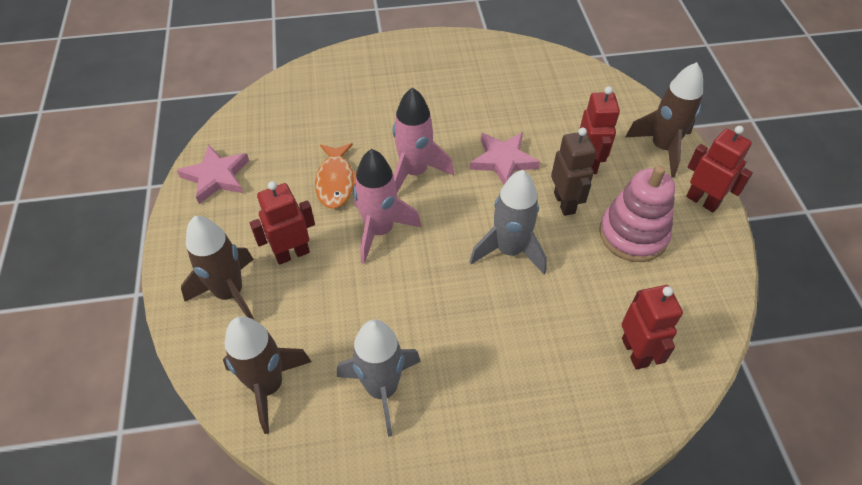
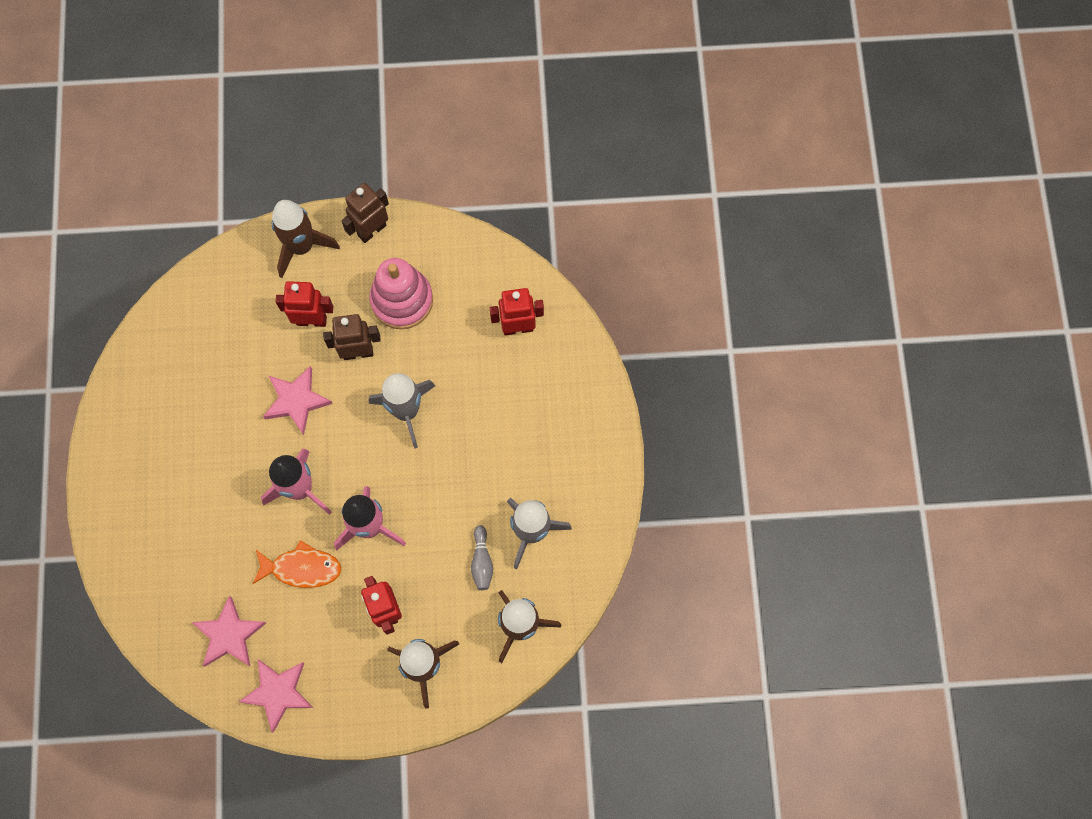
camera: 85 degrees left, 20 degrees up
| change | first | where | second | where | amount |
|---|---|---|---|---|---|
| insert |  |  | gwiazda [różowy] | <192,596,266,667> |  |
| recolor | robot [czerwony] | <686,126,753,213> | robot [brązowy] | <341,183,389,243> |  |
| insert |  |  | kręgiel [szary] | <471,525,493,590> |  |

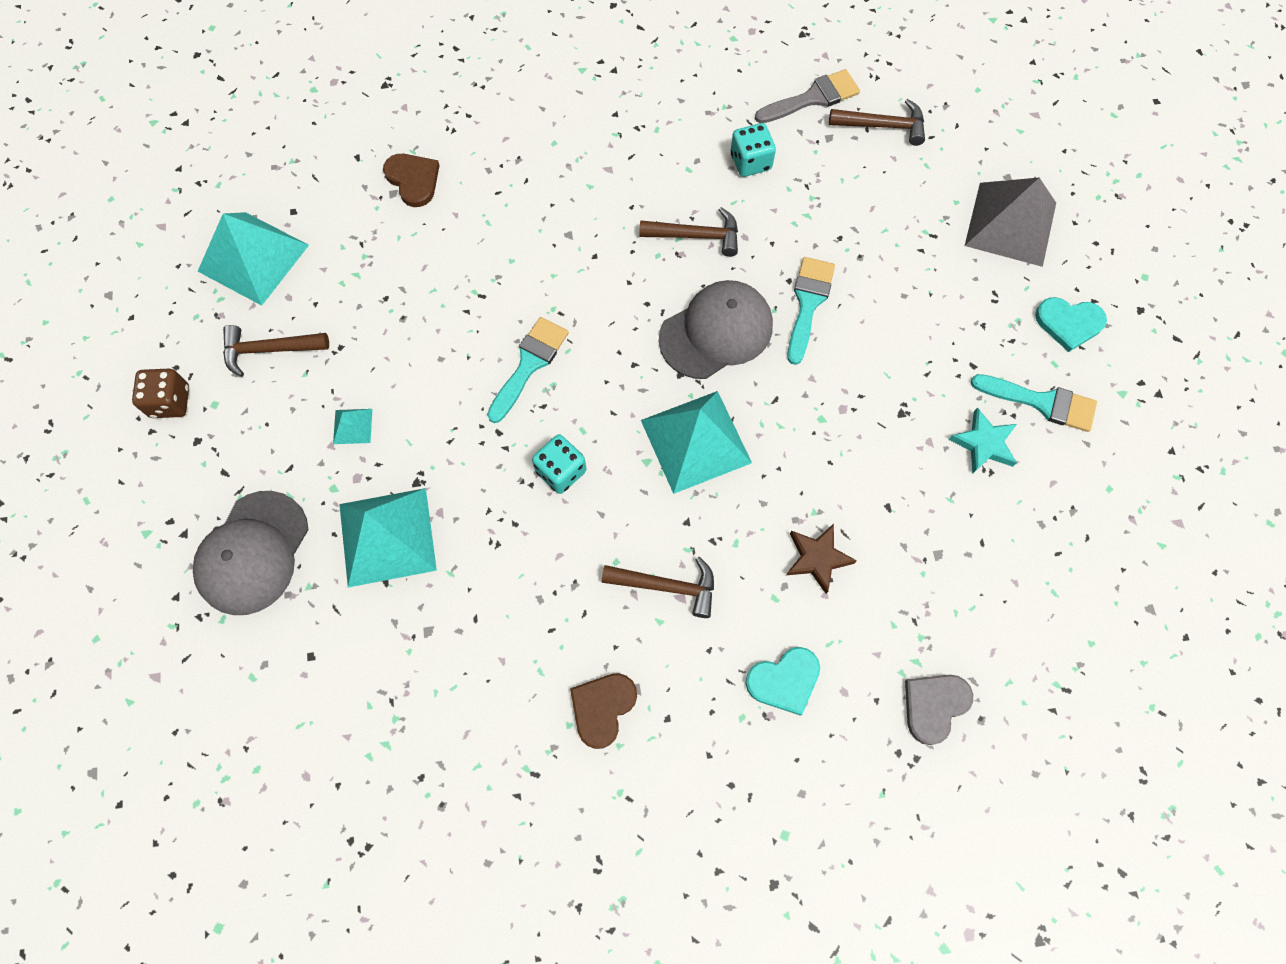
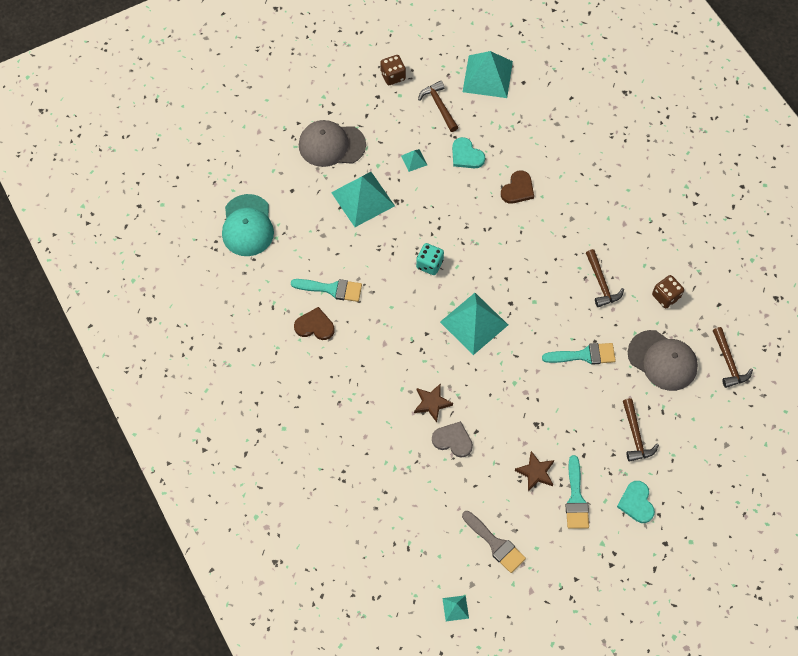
camera: 70 degrees right, 5 degrees down
| change | first | where | second | where | amount |
|---|---|---|---|---|---|
| insert |  |  | czapka [turkusowy] | <222,194,274,256> |  |
| move | pędzel [turkusowy] | <487,317,569,423> |  | <291,279,362,302> |  |
| move | serce [szary] | <905,675,973,745> |  | <432,421,473,458> |  |
| insert |  |  | piramida [turkusowy] | <442,595,469,621> |  |
| move | serce [turkusowy] | <746,647,820,716> |  | <452,137,485,168> |  |
| move | pędzel [szary] | <755,69,860,123> |  | <462,511,526,573> |  |
| move | serce [brązowy] | <383,154,440,207> |  | <501,170,534,204> |  |
| recolor | gwiazda [turkusowy] | <949,407,1017,474> | gwiazda [brązowy] | <515,451,554,491> |  |
| move | młotek [brązowy] | <602,557,714,618> |  | <623,398,659,462> |  |
| move | czapka [szary] | <659,280,773,379> |  | <628,330,698,391> |  |
| recolor | kostka do gry [turkusowy] | <731,123,776,177> | kostka do gry [brązowy] | <652,275,684,308> |  |
| delete | piramida [szary] | <965,177,1056,267> |  |  |  |

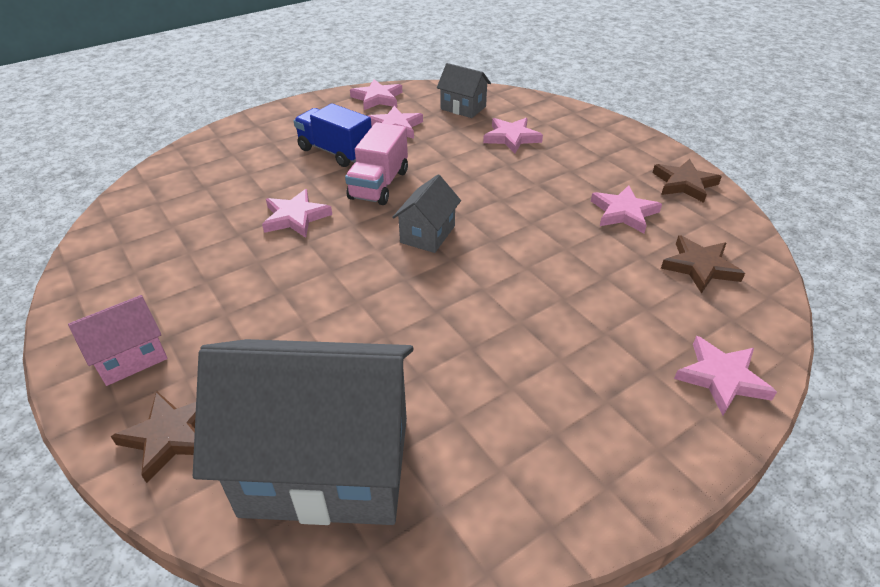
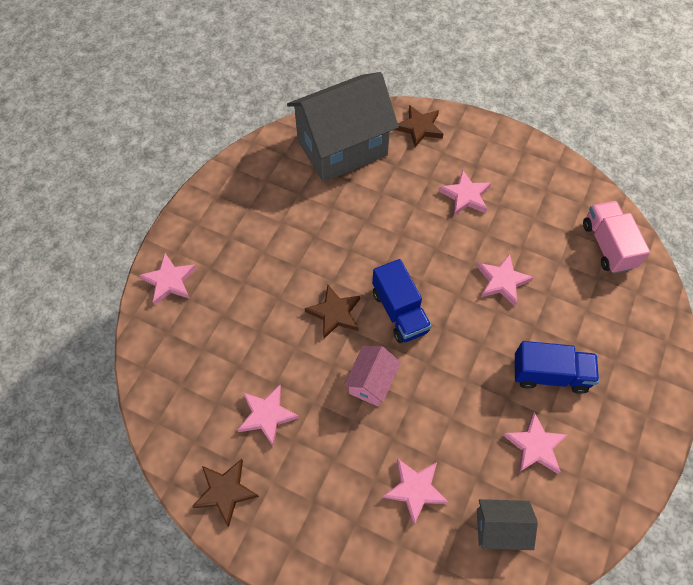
camera: 150 degrees right, 20 degrees up
| change | first | where | second | where | amount |
|---|---|---|---|---|---|
| move | gwiazda [brązowy] | <661,235,745,294> |  | <305,285,360,339> |  |
| move | domek [różowy] | <68,295,168,386> |  | <344,346,401,407> |  |
| replace | domek [szary] | <392,175,461,253> | ciężarówka [niebieski] | <372,259,432,343> |  |
| move | gwiazda [różowy] | <350,79,402,110> |  | <439,170,491,215> |  |
| move | ciężarówka [różowy] | <345,122,408,205> |  | <583,201,650,274> |  |

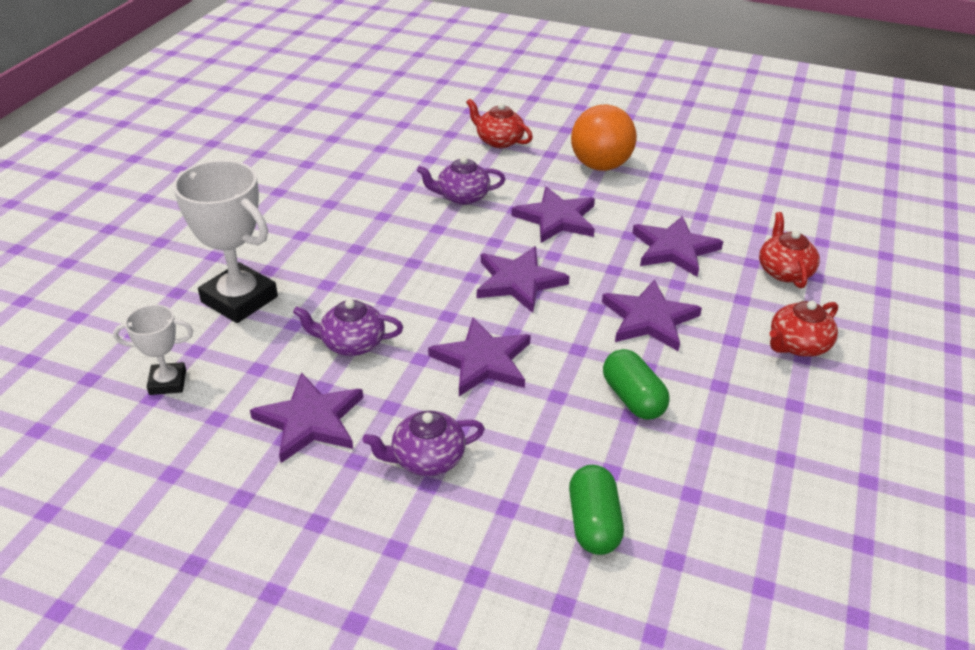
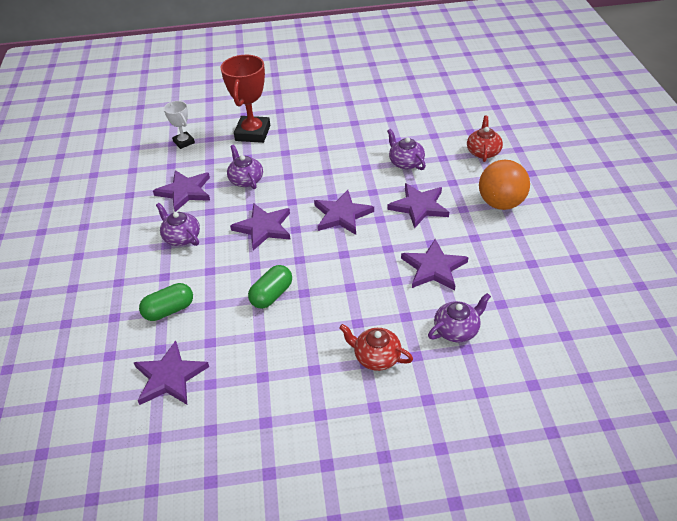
camera: 65 degrees right, 5 degrees up
| change | first | where | second | where | amount |
|---|---|---|---|---|---|
| move | gwiazda [fioletowy] | <602,279,702,351> |  | <133,341,209,405> |  |
| recolor | puchar [biały] | <173,160,278,323> | puchar [czerwony] | <221,55,270,143> |  |
| recolor | imbryk [czerwony] | <759,212,820,288> | imbryk [fioletowy] | <428,293,491,342> |  |

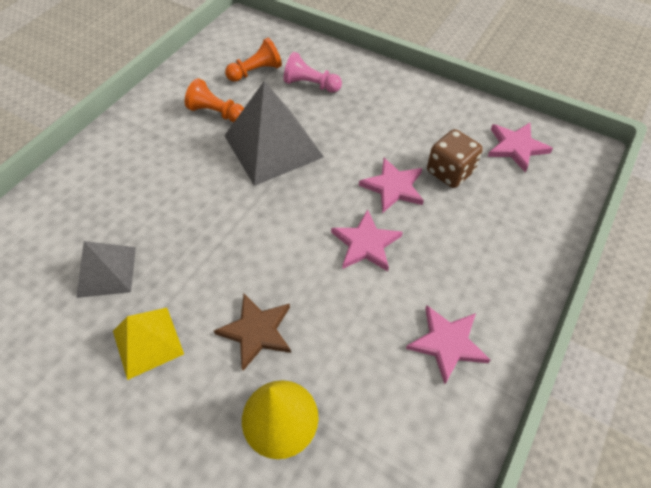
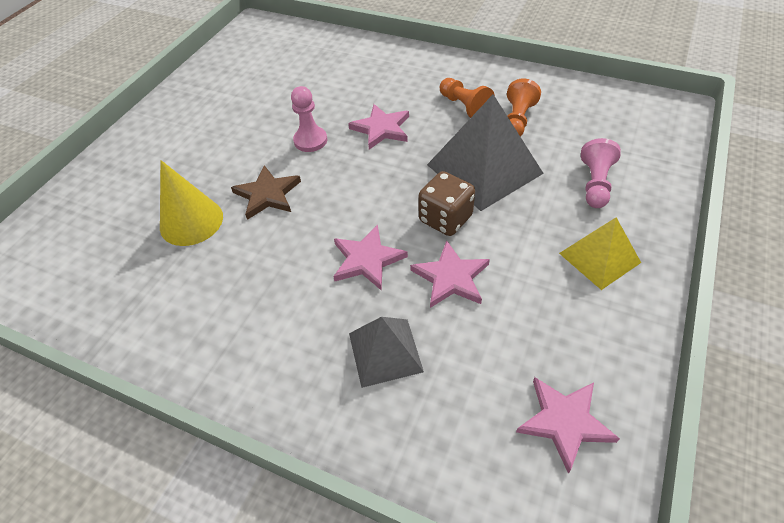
camera: 85 degrees right, 5 degrees down
| change | first | where | second | where | amount |
|---|---|---|---|---|---|
| insert |  |  | pionek [różowy] | <291,86,327,152> |  |
| move | gwiazda [różowy] | <406,305,490,384> |  | <348,104,409,150> |  |
| move | piramida [szary] | <76,241,136,298> |  | <349,317,424,388> |  |
| move | kostka do gry [brązowy] | <427,129,483,188> |  | <418,171,475,236> |  |
| move | pionek [pomarańczowy] | <225,38,282,82> |  | <440,78,495,118> |  |
| move | piramida [żółty] | <113,308,184,380> |  | <559,217,641,290> |  |

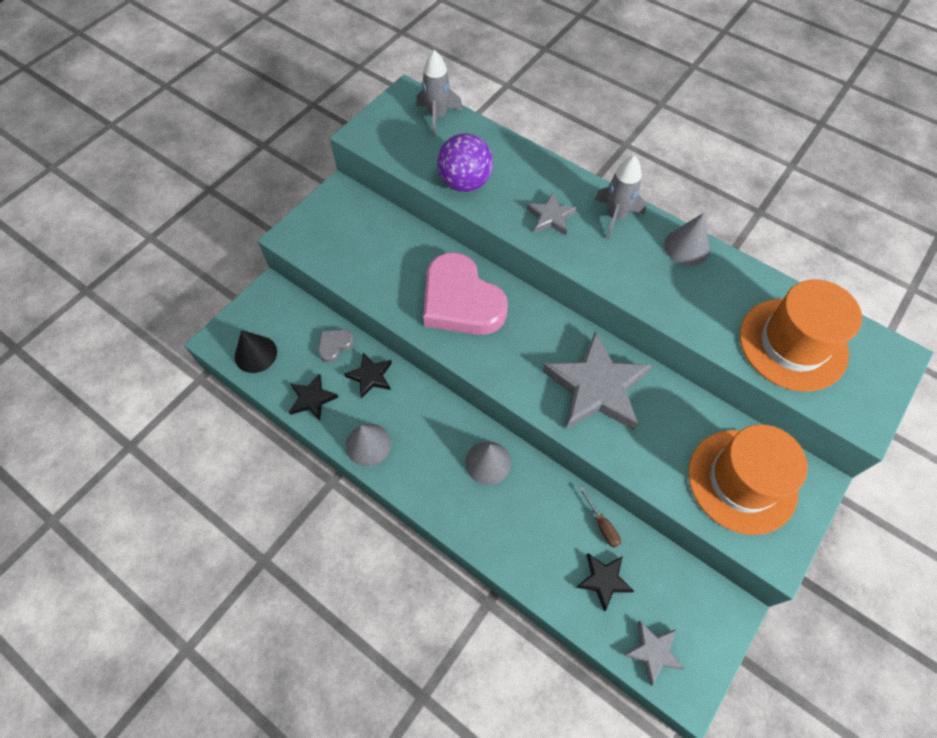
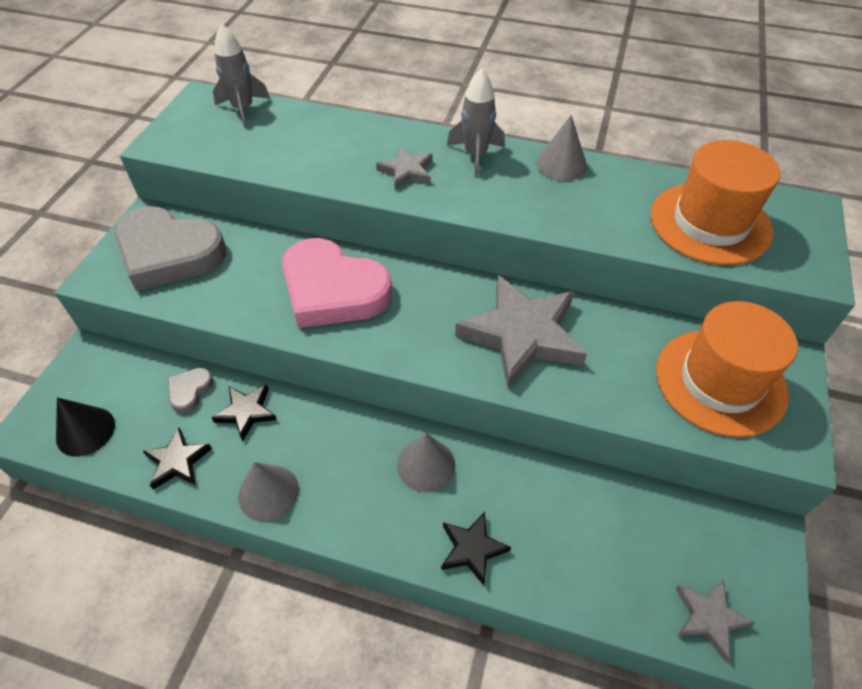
camera: 20 degrees left, 10 degrees down
| change | first | where | second | where | amount |
|---|---|---|---|---|---|
| insert |  |  | serce [szary] | <114,206,226,291> |  |
| move | gwiazda [czarny] | <576,553,634,612> |  | <441,512,511,586> |  |
| delete | piłka [fioletowy] | <437,133,493,192> |  |  |  |
| delete | śrubokręt [brązowy] | <579,487,621,548> |  |  |  |

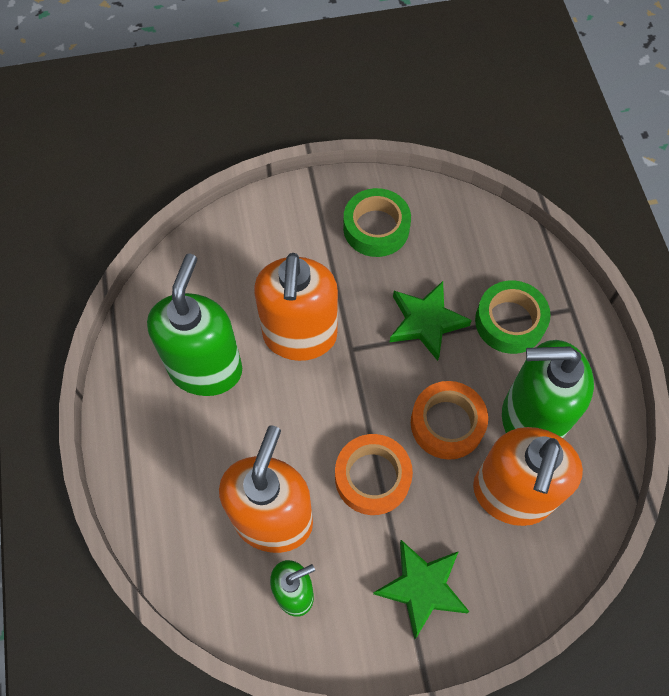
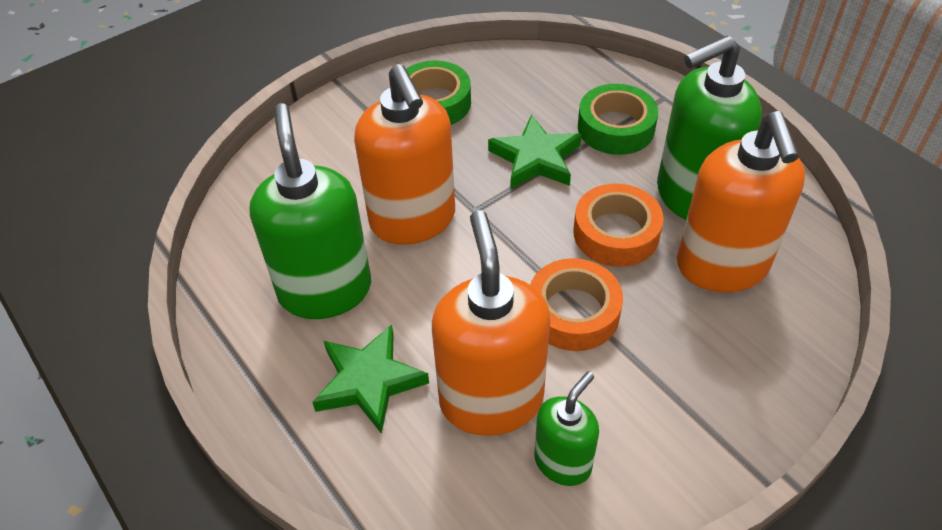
camera: 25 degrees left, 15 degrees down
| change | first | where | second | where | amount |
|---|---|---|---|---|---|
| move | gwiazda [zielony] | <373,540,469,640> |  | <312,324,429,434> |  |

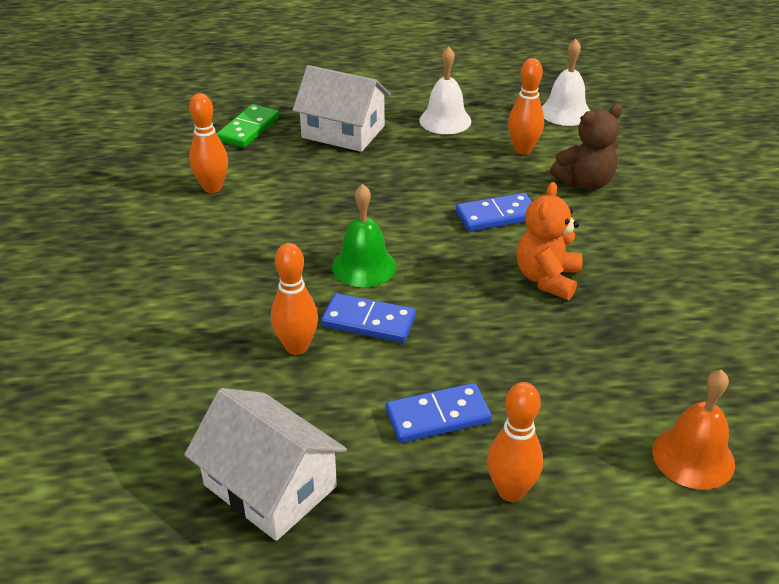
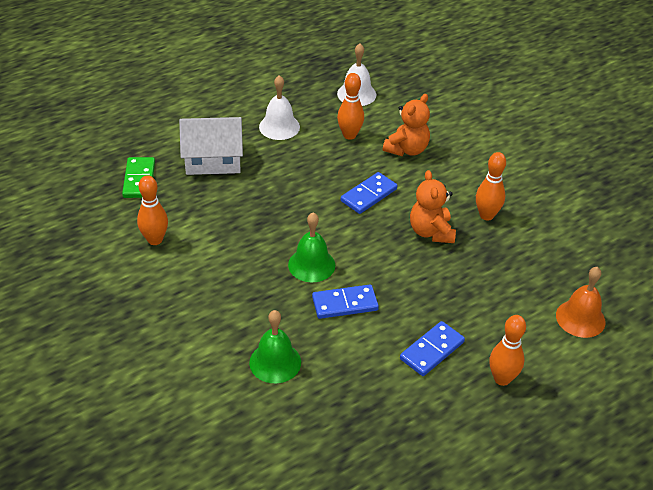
camera: 30 degrees left, 5 degrees up
| change | first | where | second | where | amount |
|---|---|---|---|---|---|
| insert |  |  | dzwonek [zielony] | <249,310,301,383> |  |
| recolor | miś [brązowy] | <550,104,623,190> | miś [pomarańczowy] | <383,94,430,156> |  |
| move | kręgiel [pomarańczowy] | <271,243,318,355> |  | <476,152,506,221> |  |
| delete | domek [biały] | <184,388,347,541> |  |  |  |

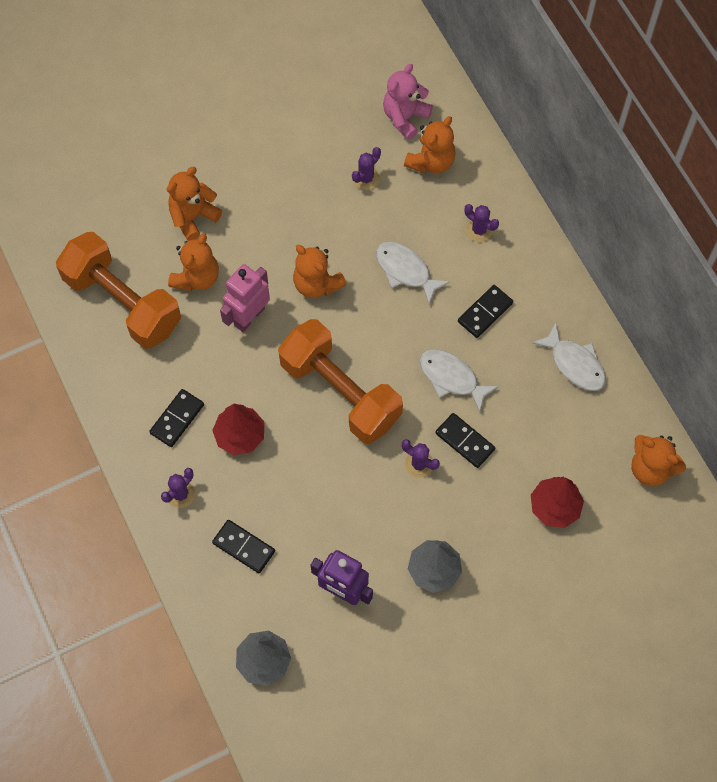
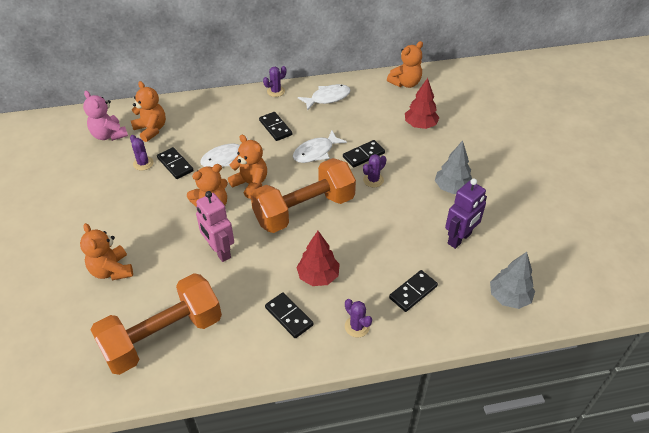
camera: 75 degrees left, 20 degrees down
| change | first | where | second | where | amount |
|---|---|---|---|---|---|
| insert |  |  | kostka domina [czarny] | <157,147,193,179> |  |
| move | miś [pomarańczowy] | <168,233,219,291> |  | <228,135,267,199> |  |
| move | kaktus [fioletowy] | <465,204,499,242> |  | <263,66,286,97> |  |

